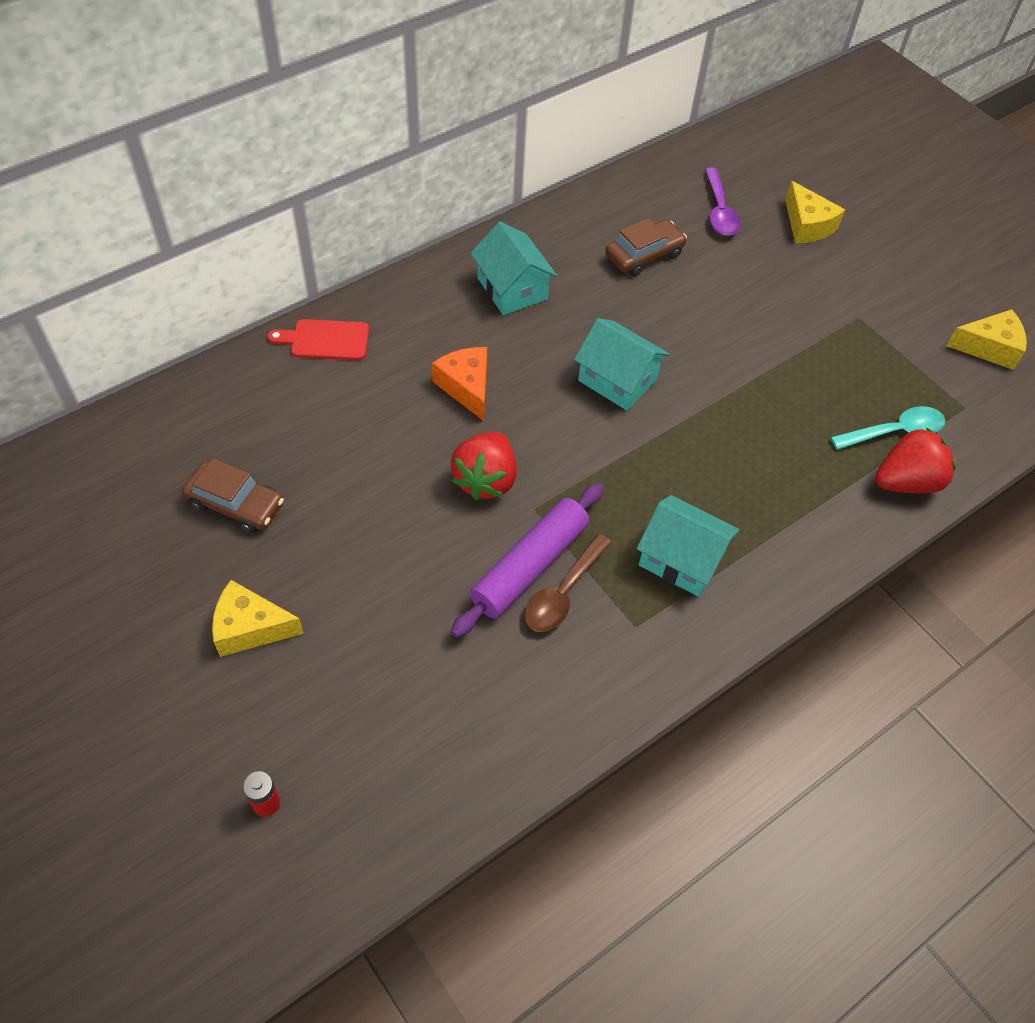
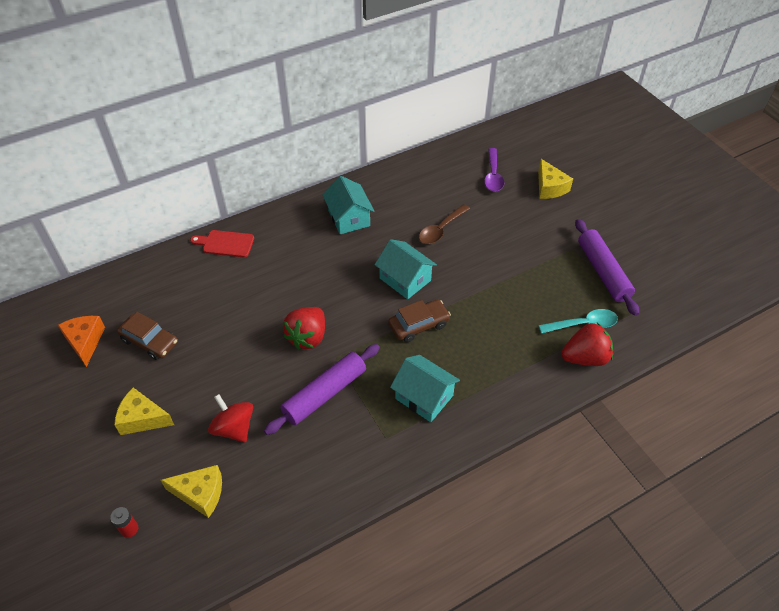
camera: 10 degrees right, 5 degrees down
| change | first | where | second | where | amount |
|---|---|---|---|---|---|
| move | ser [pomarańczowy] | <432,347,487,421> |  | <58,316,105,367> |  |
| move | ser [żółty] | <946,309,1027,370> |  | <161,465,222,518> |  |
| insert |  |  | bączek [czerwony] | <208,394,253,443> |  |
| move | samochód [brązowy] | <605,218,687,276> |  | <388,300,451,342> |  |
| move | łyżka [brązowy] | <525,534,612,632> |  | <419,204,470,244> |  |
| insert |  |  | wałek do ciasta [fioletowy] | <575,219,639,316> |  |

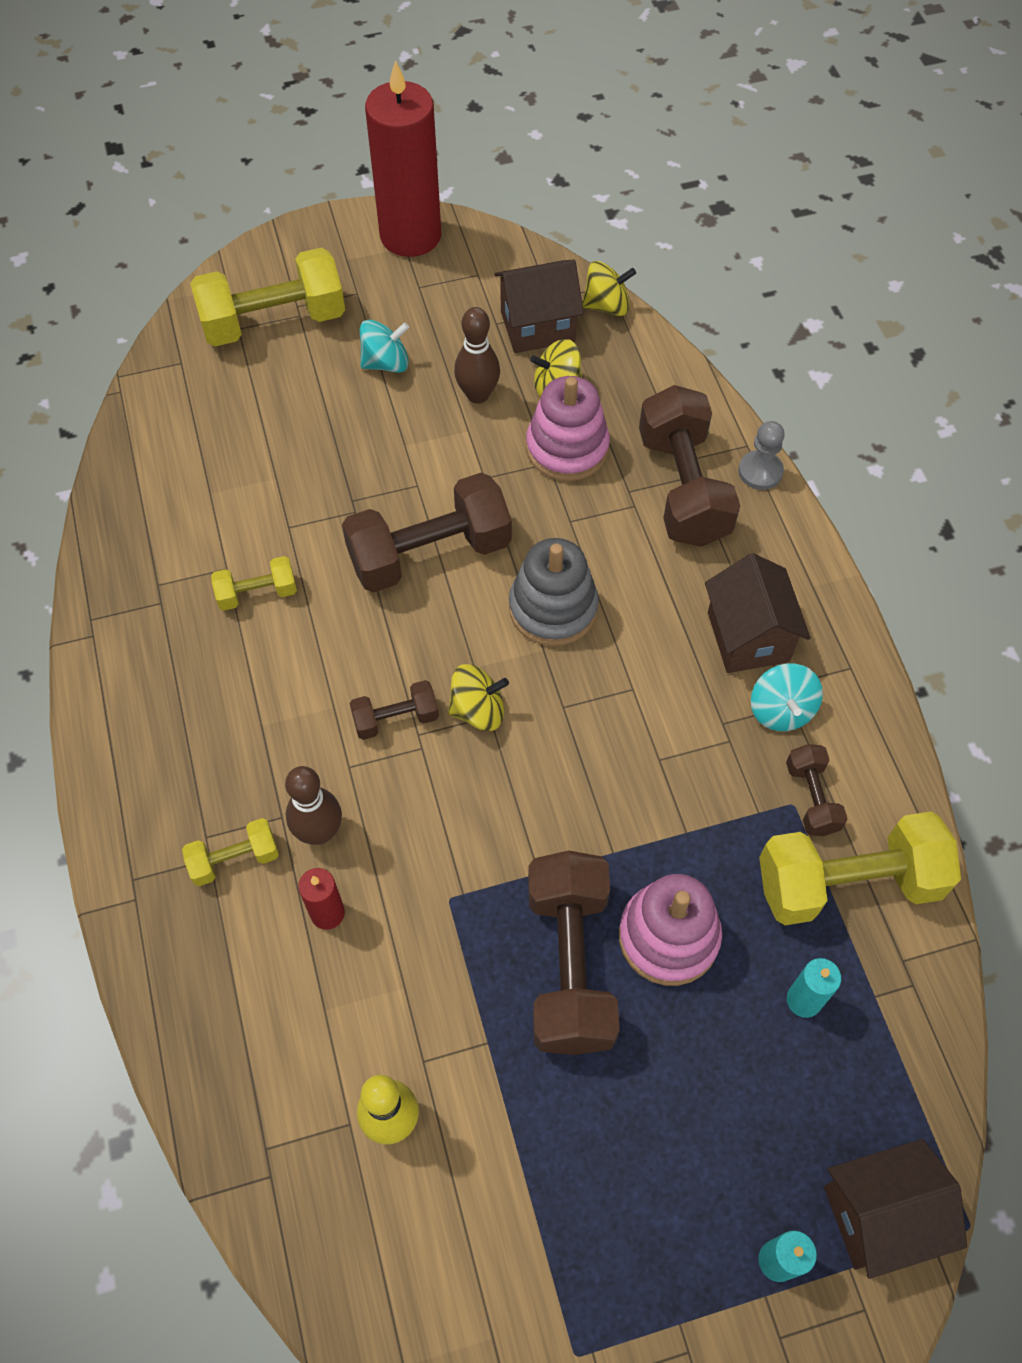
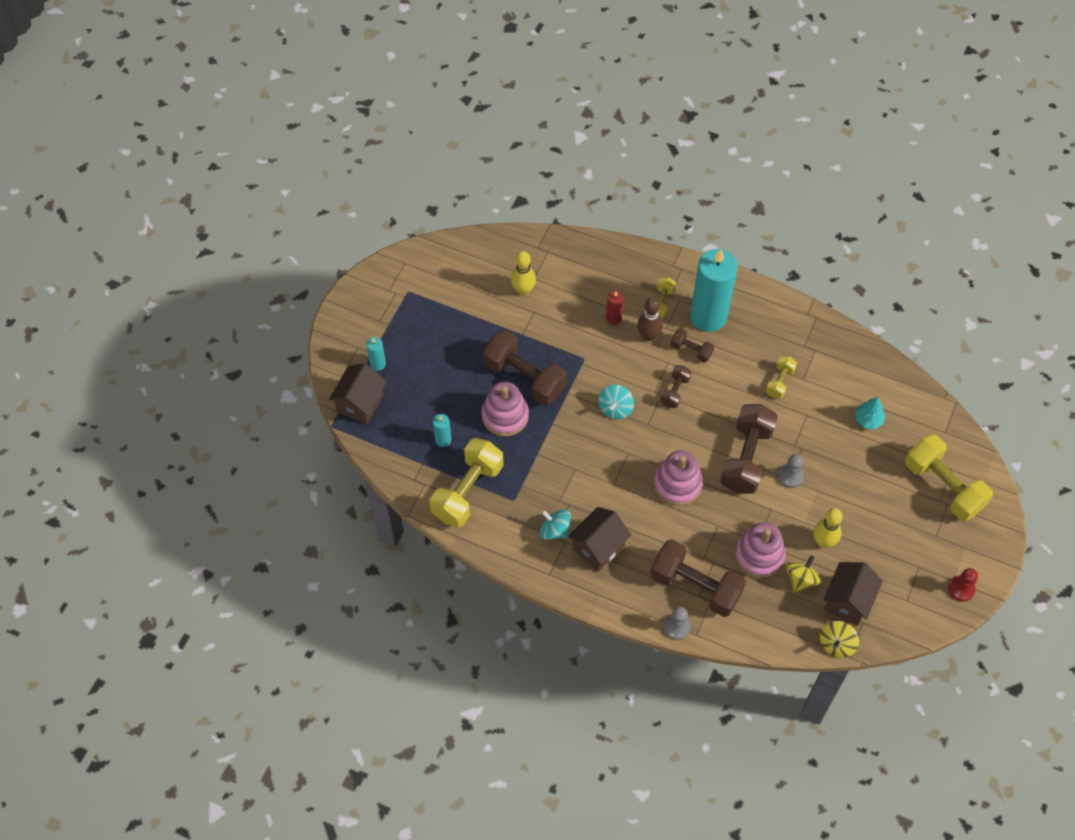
camera: 130 degrees right, 0 degrees up
| change | first | where | second | where | amount |
|---|---|---|---|---|---|
| rotate | domek [brązowy] | <705,553,810,673> |  | <568,507,631,572> | 75 degrees counterclockwise |
| move | bączek [turkusowy] | <360,320,409,373> |  | <598,385,634,419> |  |
| recolor | zabawka nakładanka [szary] | <509,538,599,646> | zabawka nakładanka [różowy] | <654,450,703,506> |  |
| move | hantel [brązowy] | <786,744,847,836> |  | <671,328,714,363> |  |
| insert |  |  | świeca [turkusowy] | <690,249,738,332> |  |
| insert |  |  | pionek [szary] | <778,454,804,488> |  |
| recolor | kręgiel [brązowy] | <454,307,500,404> | kręgiel [żółty] | <813,508,843,548> |  |
| insert |  |  | drzewko [turkusowy] | <855,397,885,429> |  |
| rotate | hantel [żółty] | <190,248,345,346> |  | <905,434,993,521> | 60 degrees counterclockwise |
| replace | świeca [czerwony] | <365,60,441,257> | pionek [czerwony] | <948,568,978,602> |  |
| delete | bączek [żółty] | <448,664,509,731> |  |  |  |

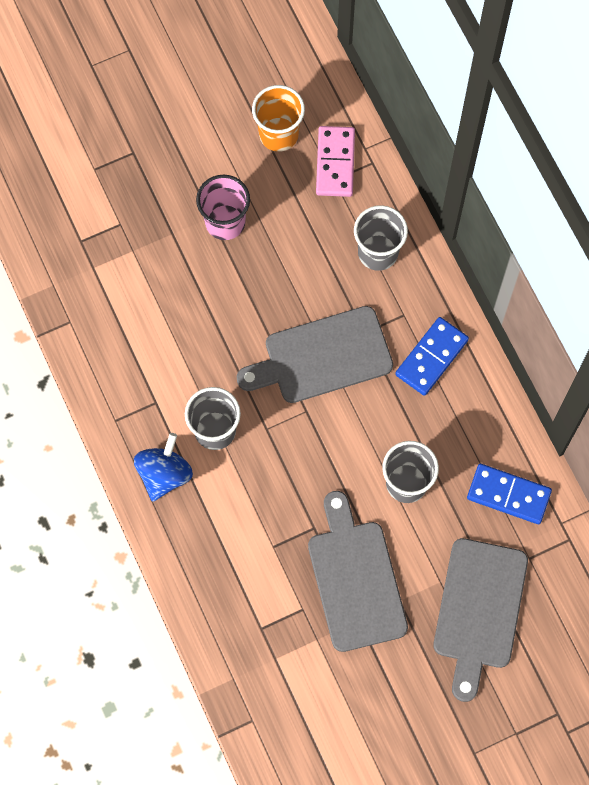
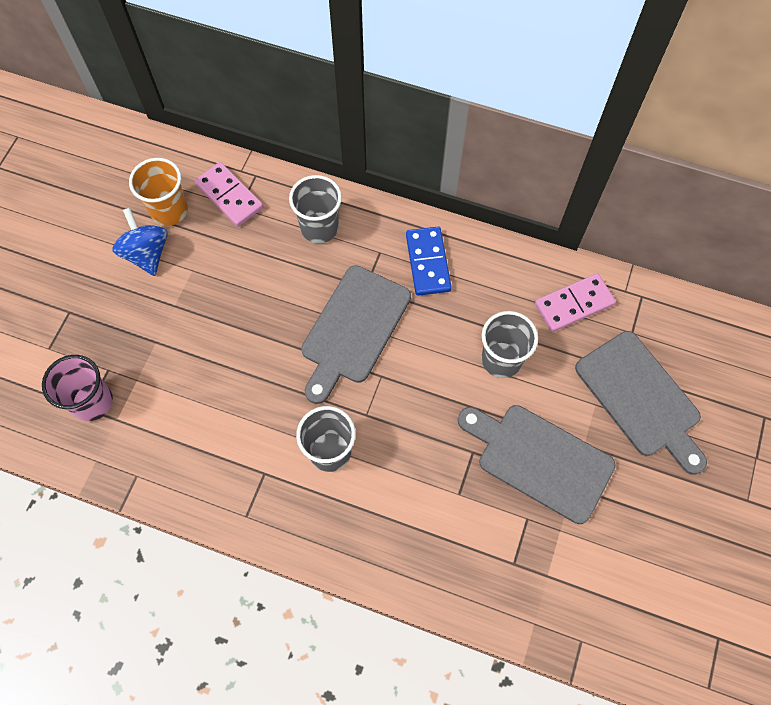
camera: 45 degrees left, 5 degrees down
| change | first | where | second | where | amount |
|---|---|---|---|---|---|
| move | szklanka [różowy] | <196,175,250,240> |  | <42,355,113,421> |  |
| move | bączek [niebieski] | <134,433,193,502> |  | <112,207,168,276> |  |
| recolor | kostka domina [niebieski] | <467,464,552,524> | kostka domina [różowy] | <535,274,616,332> |  |

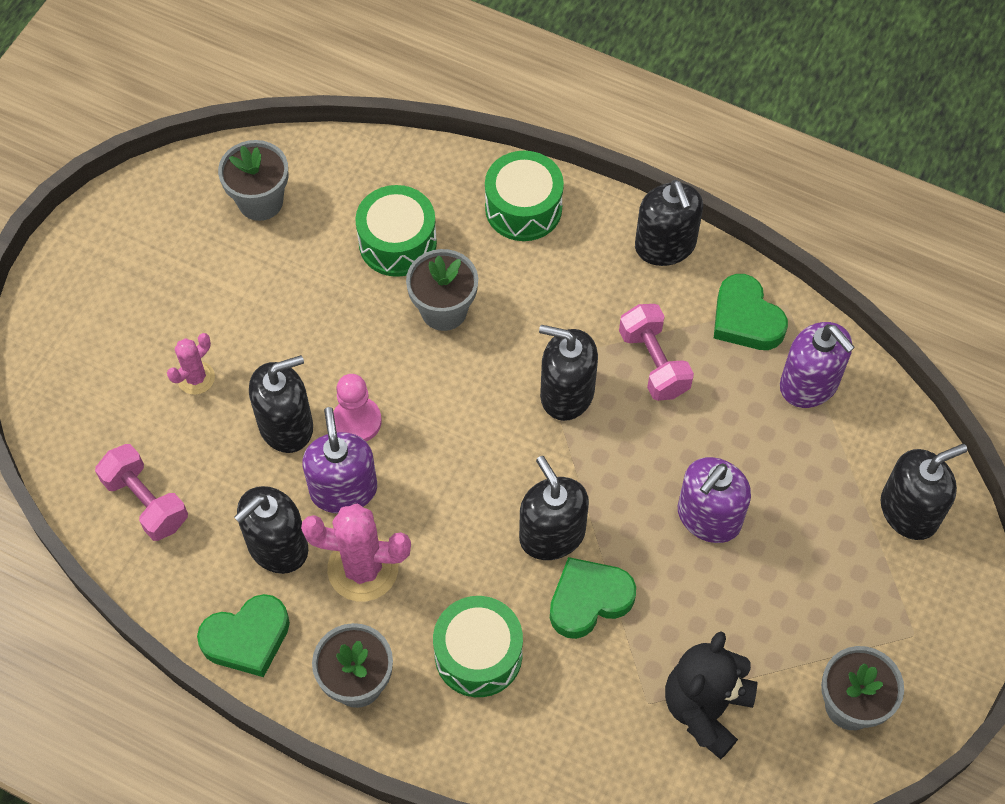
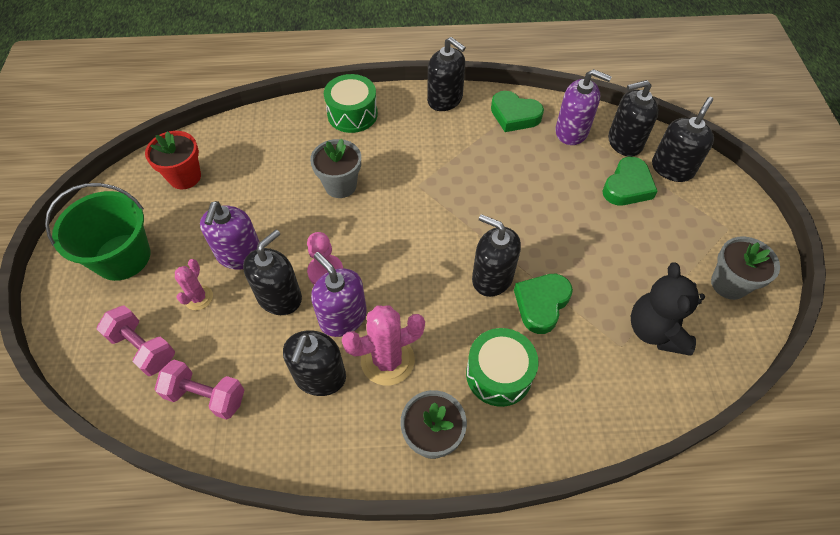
camera: 30 degrees left, 5 degrees down
| change | first | where | second | where | amount |
|---|---|---|---|---|---|
| insert |  |  | wiadro [zielony] | <45,183,150,281> |  |
| move | hantel [różowy] | <619,304,694,401> |  | <97,305,175,376> |  |
| recolor | doniczka [szary] | <218,140,289,221> | doniczka [czerwony] | <145,131,201,189> |  |
| move | dozownik mydła [fioletowy] | <678,457,751,543> |  | <200,201,260,270> |  |
| move | serce [zielony] | <197,594,290,677> |  | <602,157,658,205> |  |
| move | dozownik mydła [czarny] | <539,325,598,421> |  | <608,80,659,157> |  |
| delete | bęben [zielony] | <355,185,437,277> |  |  |  |

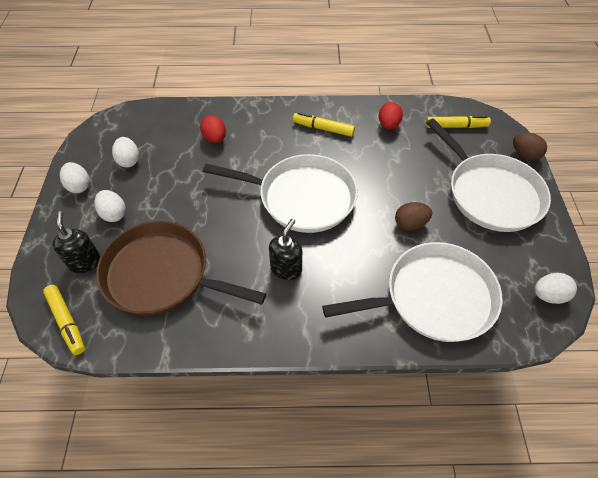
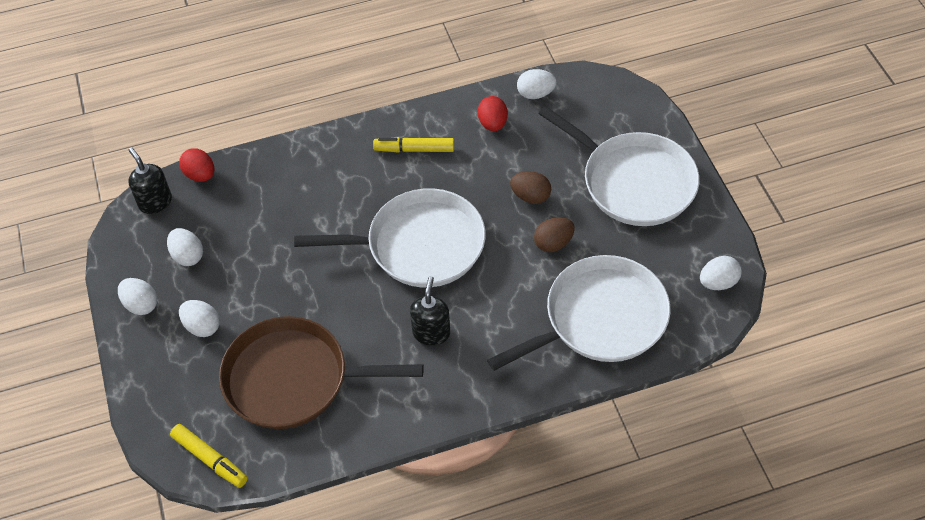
camera: 15 degrees left, 0 degrees up
| change | first | where | second | where | amount |
|---|---|---|---|---|---|
| move | dozownik mydła [czarny] | <52,211,100,273> |  | <128,147,172,214> |  |
| move | jajko [czerwony] | <200,115,226,143> |  | <179,148,214,182> |  |
| move | jajko [brązowy] | <513,133,547,160> |  | <510,171,551,204> |  |
| insert |  |  | jajko [biały] | <517,69,556,99> |  |
| delete | flamaster [żółty] | <426,116,491,128> |  |  |  |

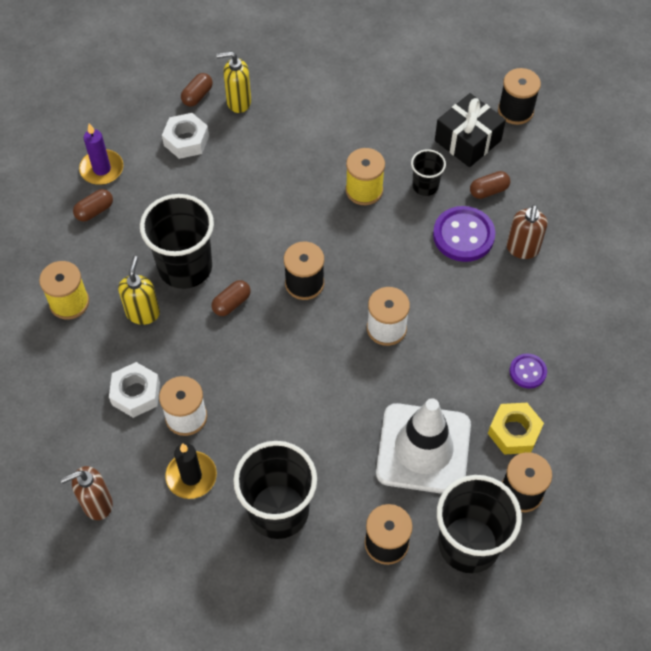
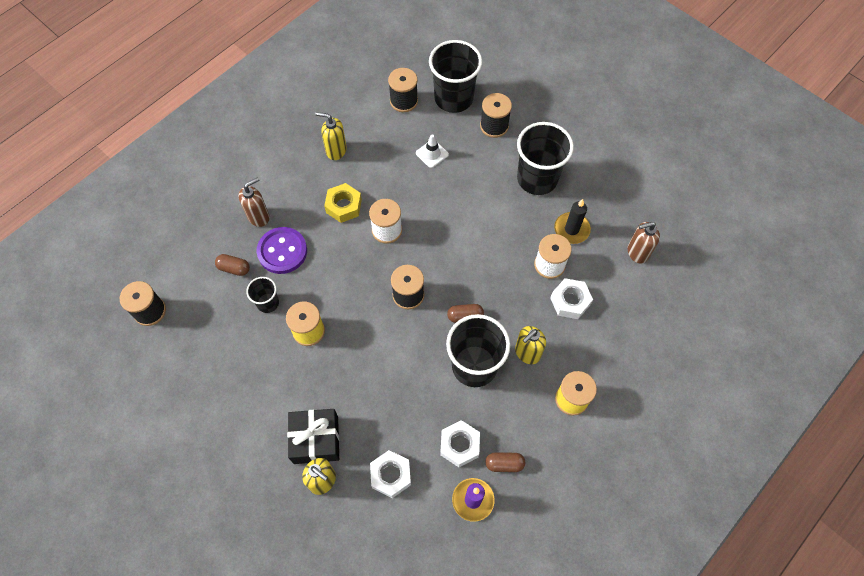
camera: 140 degrees left, 5 degrees up
| change | first | where | second | where | amount |
|---|---|---|---|---|---|
| move | prezent [czarny] | <435,93,506,167> |  | <287,409,339,464> |  |
| replace | guzik [fioletowy] | <510,353,547,389> | dozownik mydła [żółty] | <315,112,347,160> |  |
| move | nakrętka [żółty] | <488,403,544,455> |  | <324,183,362,223> |  |
| resize | pachołek [biały] | <376,398,471,494> |  | <416,134,449,168> | x0.43 |
| insert |  |  | nakrętka [biały] | <440,420,480,467> |  |
| rotate | dozownik mydła [brązowy] | <60,466,113,520> |  | <628,222,660,264> | 150 degrees clockwise |
| delete | kapsułka [brązowy] | <181,73,213,107> |  |  |  |

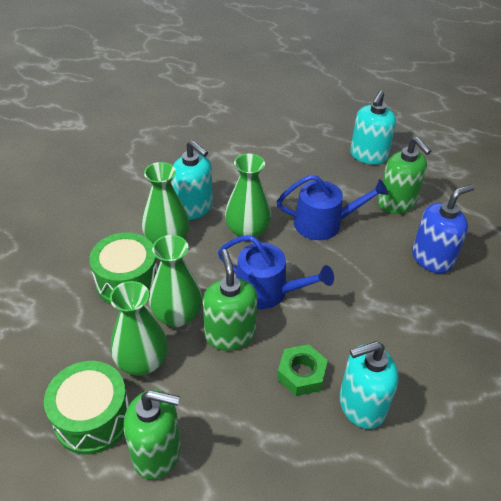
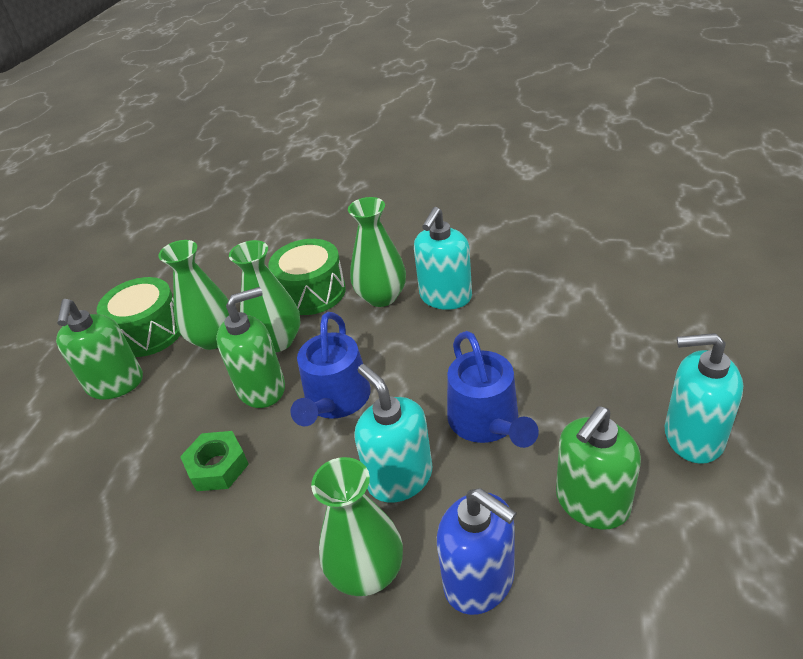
camera: 80 degrees right, 5 degrees down
| change | first | where | second | where | amount |
|---|---|---|---|---|---|
| move | wazon [zielony] | <225,154,271,238> |  | <311,457,403,596> |  |
| move | dozownik mydła [turkusowy] | <339,341,399,429> |  | <355,364,432,503> |  |

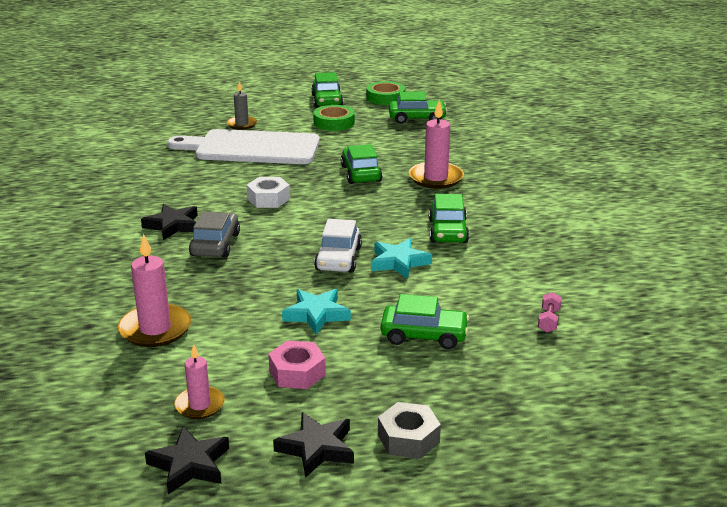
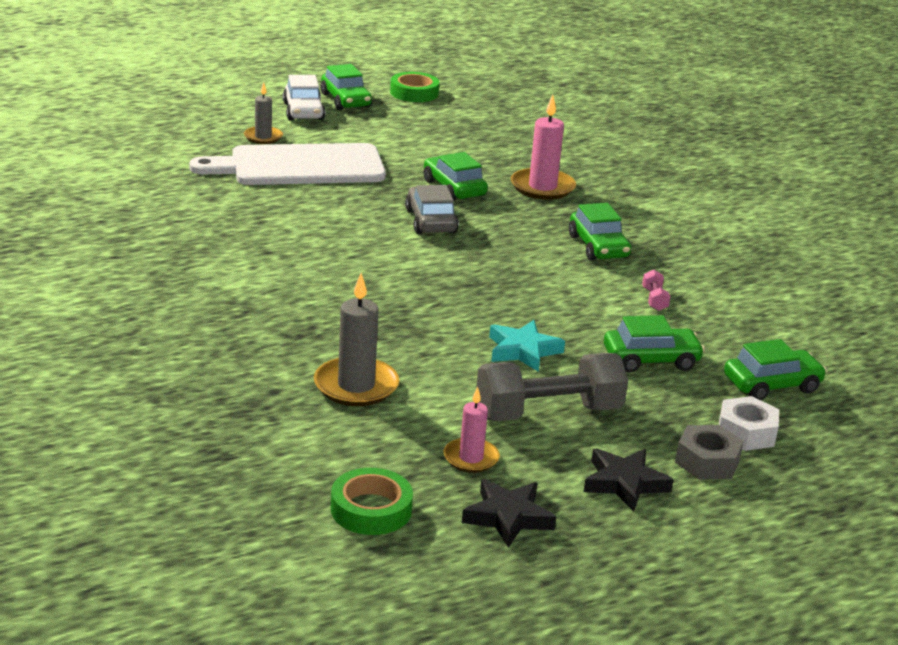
camera: 20 degrees left, 0 degrees up
| change | first | where | second | where | amount |
|---|---|---|---|---|---|
| move | samochód [biały] | <314,219,362,273> |  | <283,75,325,120> |  |
| recolor | świeca [różowy] | <118,234,191,347> | świeca [szary] | <314,273,399,406> |  |
| move | taśma klejąca [zielony] | <313,105,355,131> |  | <331,468,413,535> |  |
| move | samochód [szary] | <189,212,240,258> |  | <405,185,459,234> |  |
| replace | nakrętka [różowy] | <268,340,326,389> | hantel [szary] | <476,353,628,421> |  |
| move | hantel [różowy] | <538,292,562,333> |  | <642,270,671,311> |  |
| move | nakrętka [biały] | <246,177,290,208> |  | <719,396,779,451> |  |
| move | samochód [zielony] | <389,92,448,124> |  | <724,339,827,400> |  |
| delete | gwiazda [czarny] | <141,204,198,240> |  |  |  |
| delete | gwiazda [turkusowy] | <371,238,432,279> |  |  |  |

